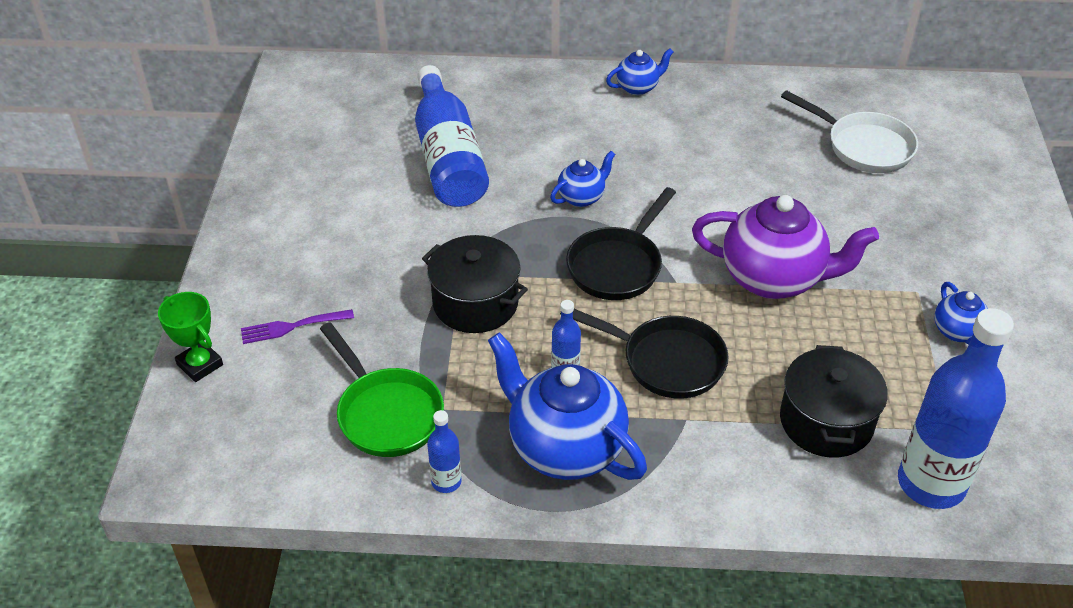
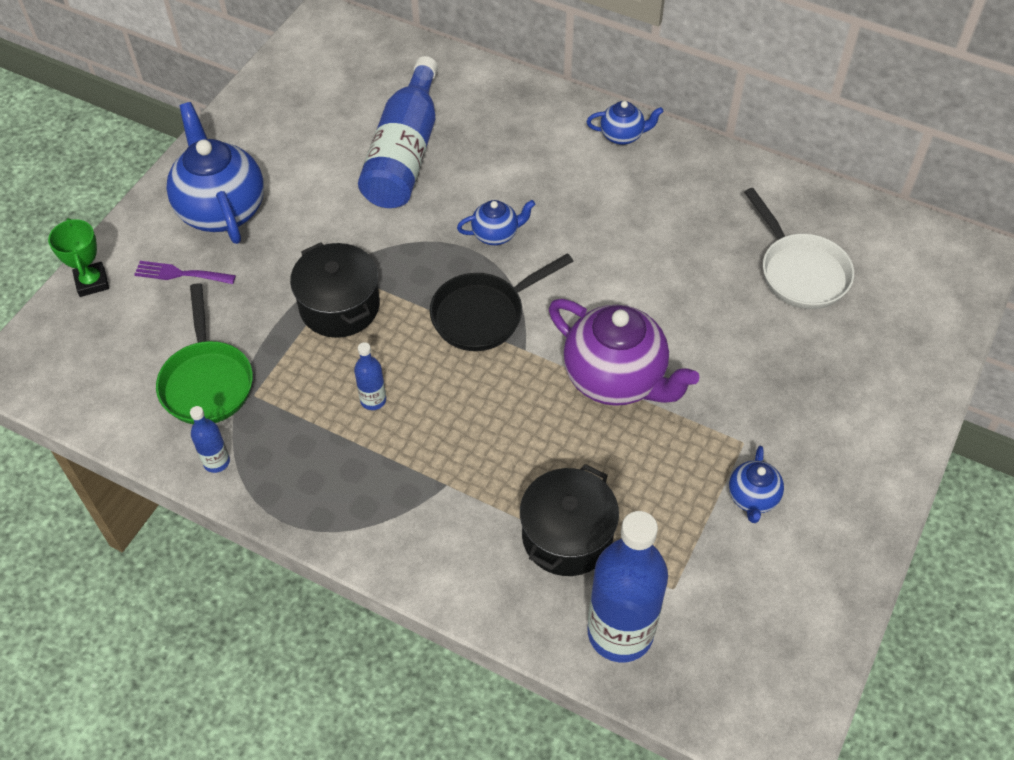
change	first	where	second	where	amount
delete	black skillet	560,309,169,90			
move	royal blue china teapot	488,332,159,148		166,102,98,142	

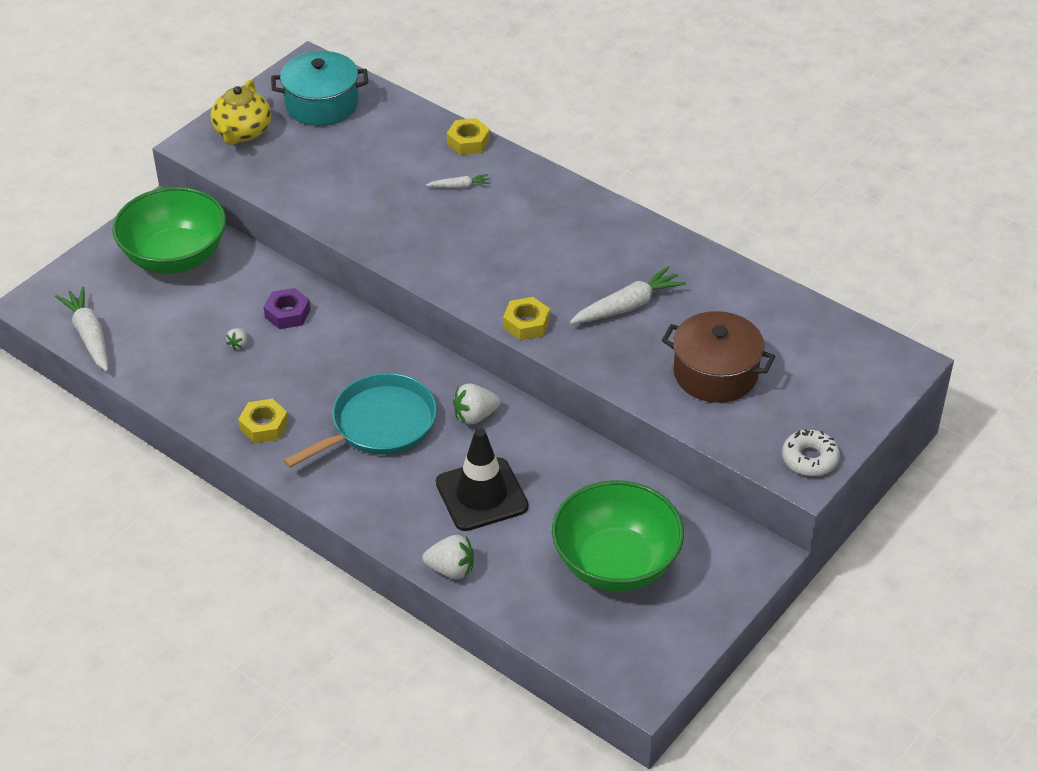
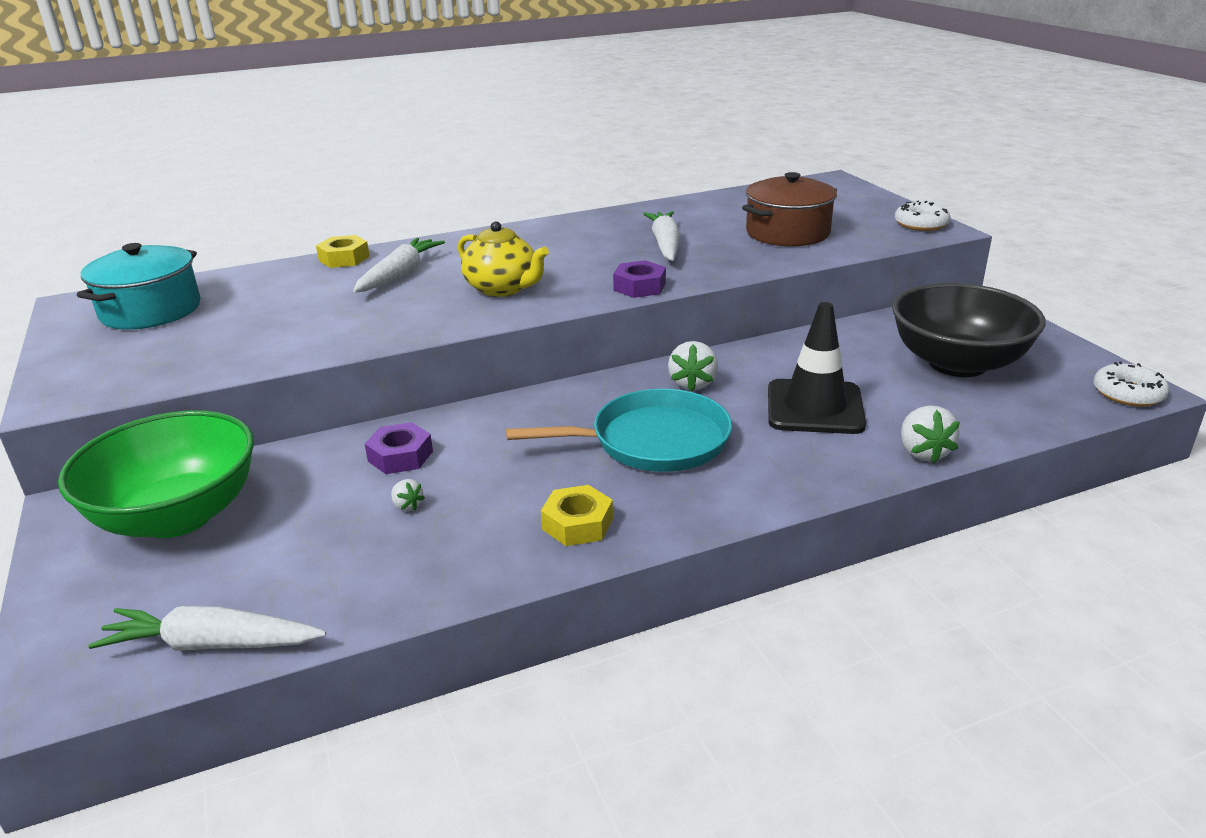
change	first	where	second	where	amount
insert			snow-white glazed donut	1094,361,75,46	
move	golden china teapot	211,80,60,65		458,221,91,76	
recolor	golden hex nut	503,297,47,43	royal purple hex nut	613,260,53,38	
recolor	emerald serving bowl	552,480,132,112	black serving bowl	892,283,154,94	
rotate	teal skillet	283,373,154,95		506,389,226,83	90 degrees clockwise
rotate	snow-white berry	423,535,51,44		901,406,59,57	135 degrees clockwise
resize	snow-white carrot	426,174,64,15		353,238,92,55	x1.90

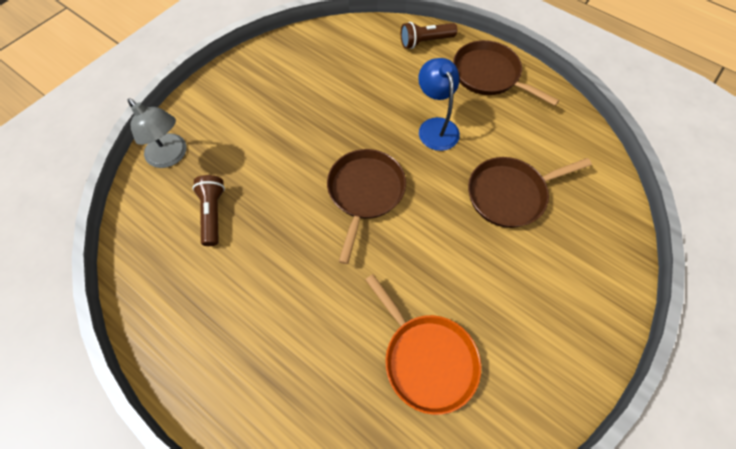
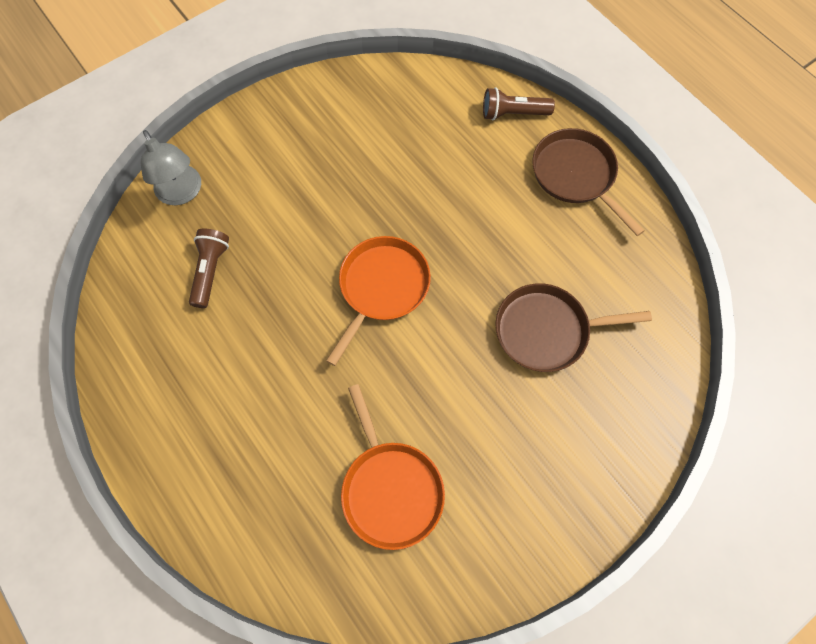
change	first	where	second	where	amount
delete	royal blue reading lamp	418,58,42,93			
recolor	russet skillet	327,149,79,115	bright orange skillet	326,236,105,130	

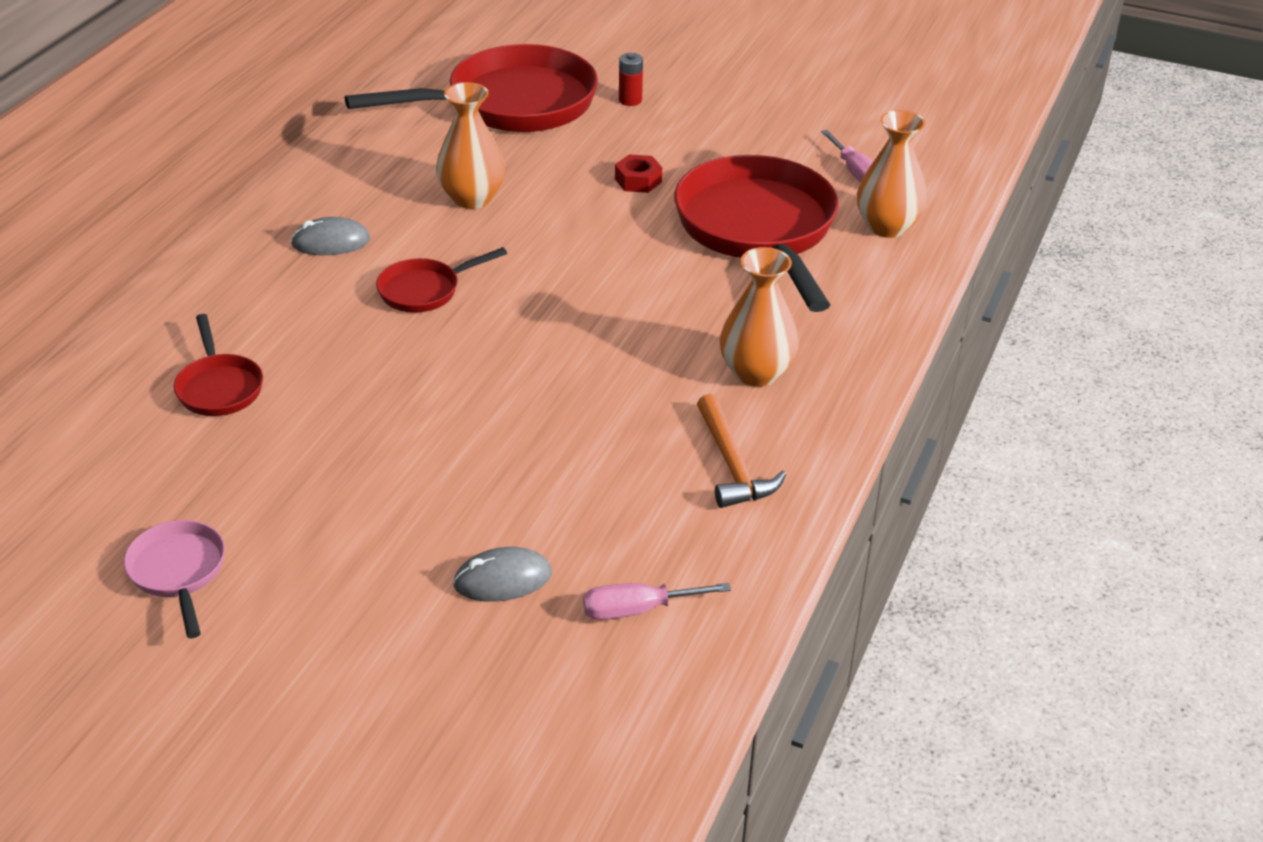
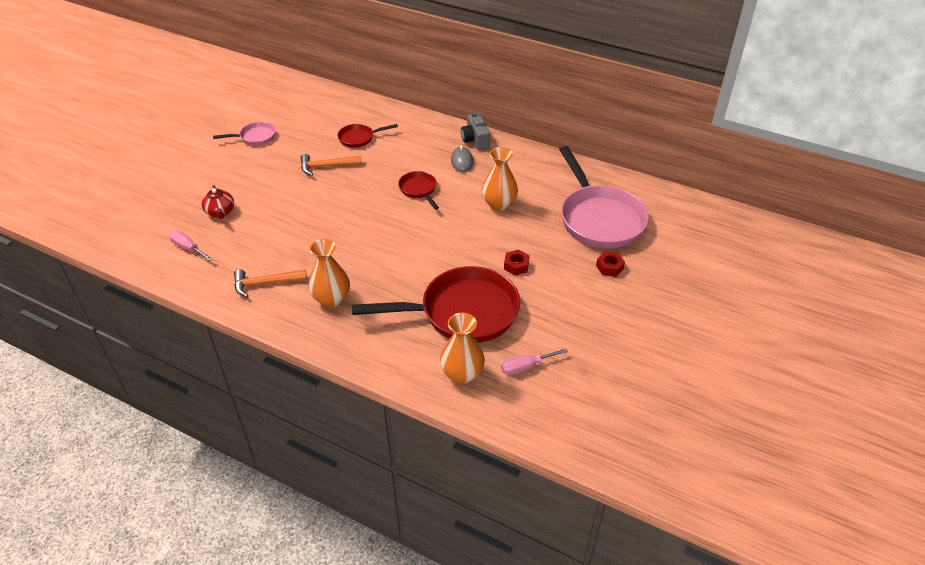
change	first	where	second	where	amount
insert			bright orange hammer	301,154,61,22	
insert			grey camera	461,113,29,38	
replace	grey PC mouse	453,547,99,55	crimson china teapot	202,185,32,34	
replace	crimson AA battery	619,53,24,53	crimson hex nut	596,251,29,26	
recolor	crimson skillet	345,44,253,88	rose-pink skillet	559,146,90,103	
rotate	rose-pink hand screwdriver	583,583,148,37		169,230,44,31	45 degrees counterclockwise

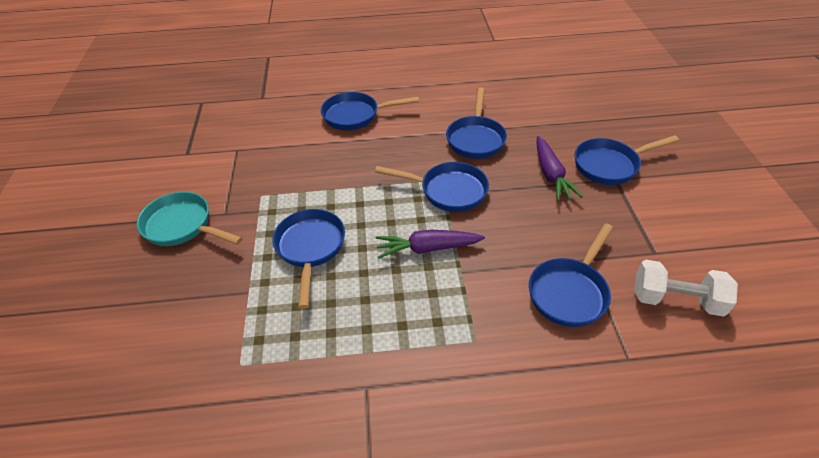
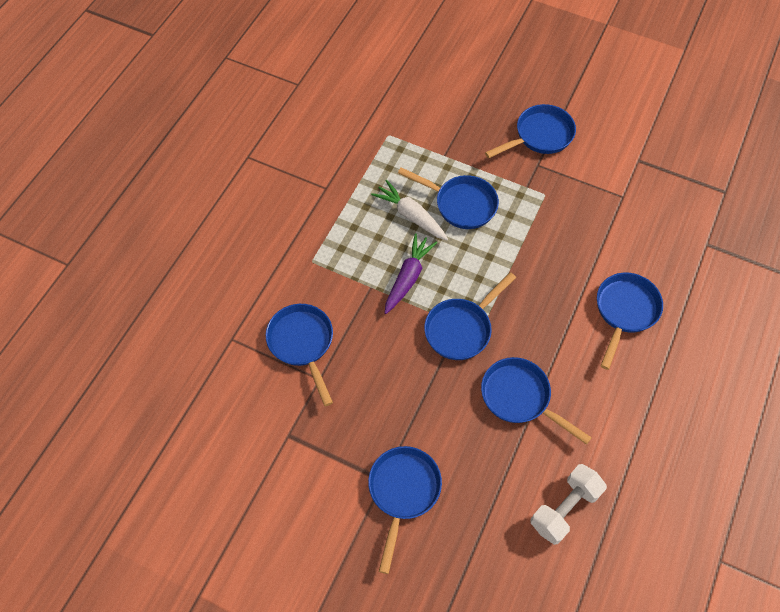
change	first	where	second	where	amount
delete	royal purple carrot	536,136,47,65			
insert			snow-white carrot	371,180,77,60	
move	snow-white dumbbell	634,260,104,57		531,464,76,81	
recolor	teal skillet	137,192,106,54	royal blue skillet	485,104,91,54	

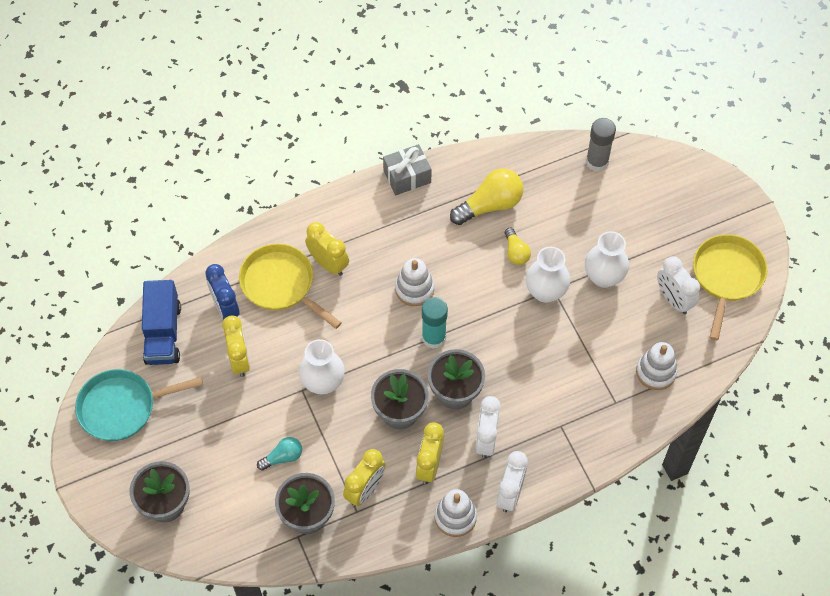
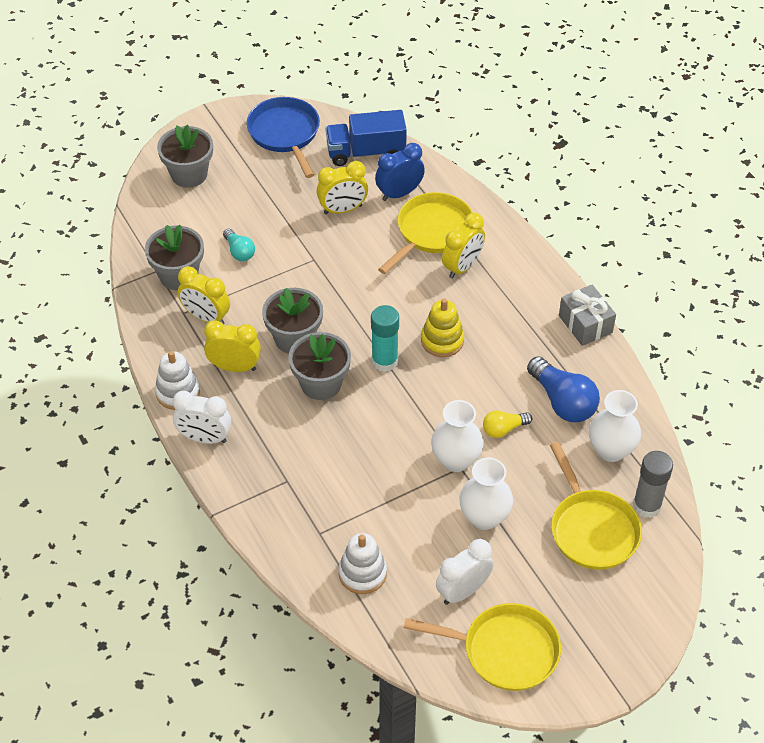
change	first	where	second	where	amount
delete	snow-white clock	476,396,25,62			
insert			golden skillet	550,442,92,128	
move	snow-white tall vase	299,339,46,55		589,390,52,72	
recolor	teal skillet	75,369,128,72	royal blue skillet	246,97,74,81	
recolor	snow-white ring stacker	395,258,39,48	golden ring stacker	421,298,43,59	
recolor	golden bulb	450,168,73,57	royal blue bulb	527,356,73,66	

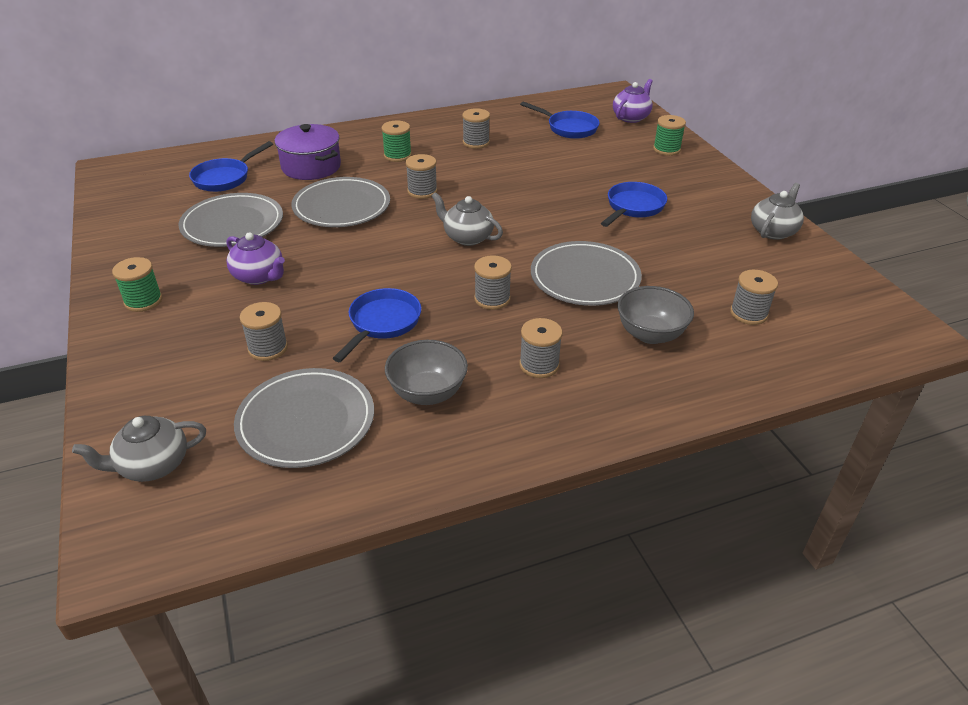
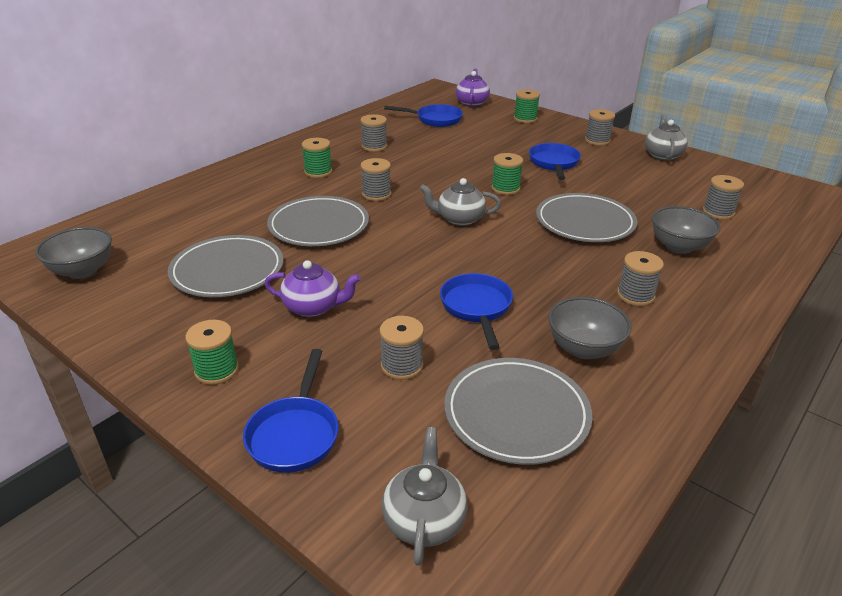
change	first	where	second	where	amount
delete	royal purple stockpot	274,124,67,56			
insert			grey serving bowl	35,227,77,52	
insert			emerald spool	491,153,32,42	
move	royal blue skillet	189,141,84,51		243,349,96,124	
move	grey spool	474,255,38,55		585,109,30,37	
rotate	grey china teapot	72,416,134,66		382,427,86,139	150 degrees clockwise

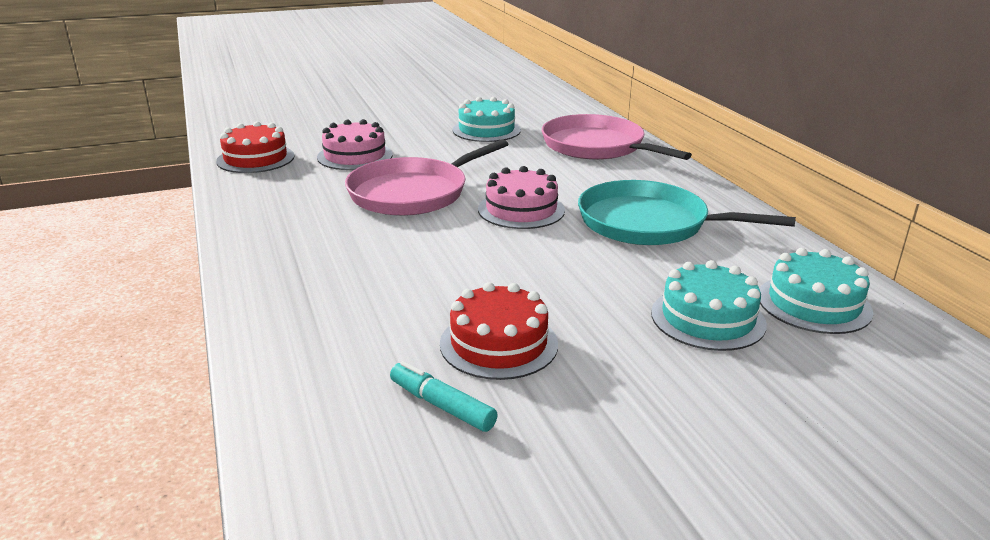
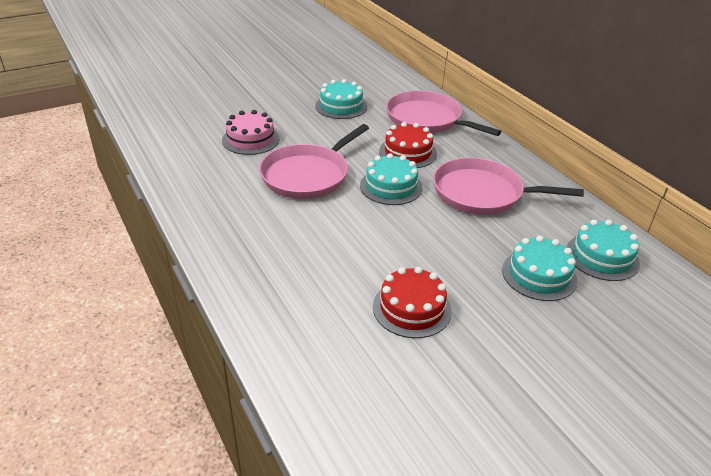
change	first	where	second	where	amount
delete	teal marker pen	390,361,108,71			
move	crimson layer cake	216,121,78,52		379,122,58,46	
recolor	rose-pink layer cake	478,166,87,63	teal layer cake	360,153,62,52	
recolor	teal skillet	578,180,218,65	rose-pink skillet	433,158,151,57	

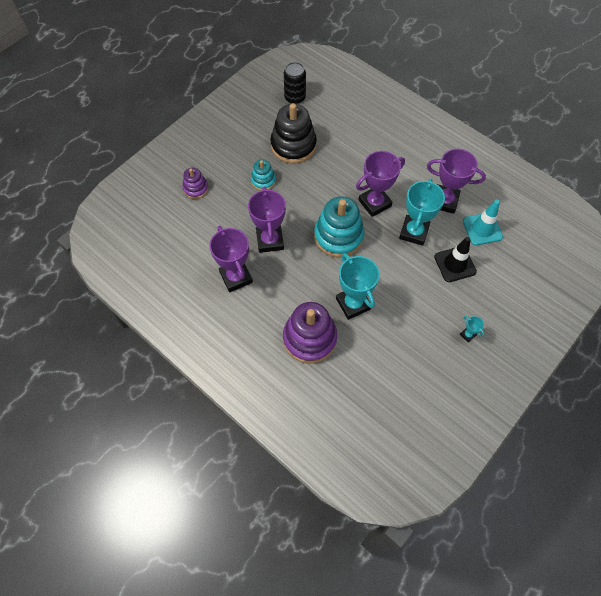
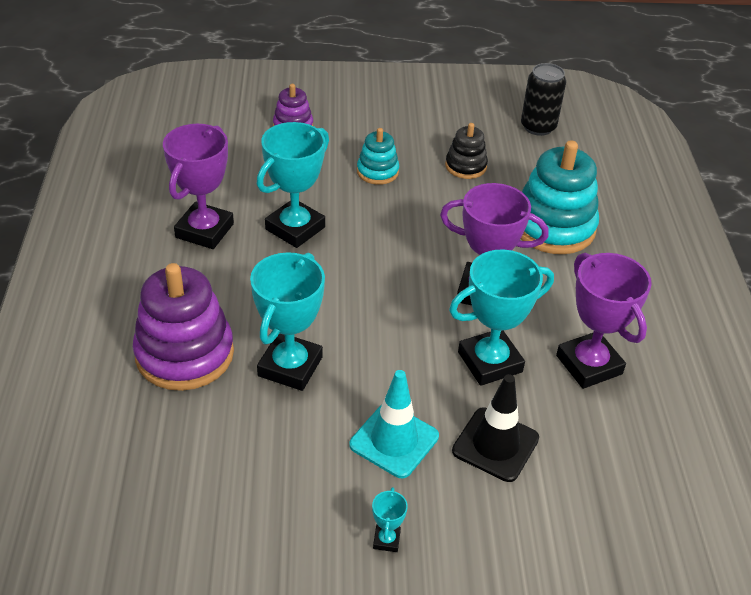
change	first	where	second	where	amount
move	teal ring stacker	314,196,50,61		521,140,78,114	
move	teal traffic cone	463,200,40,45		349,370,90,108	
recolor	royal purple award cup	248,186,38,67	teal award cup	257,122,72,126	
resize	black ring stacker	270,103,47,61		445,123,43,56	x0.53

